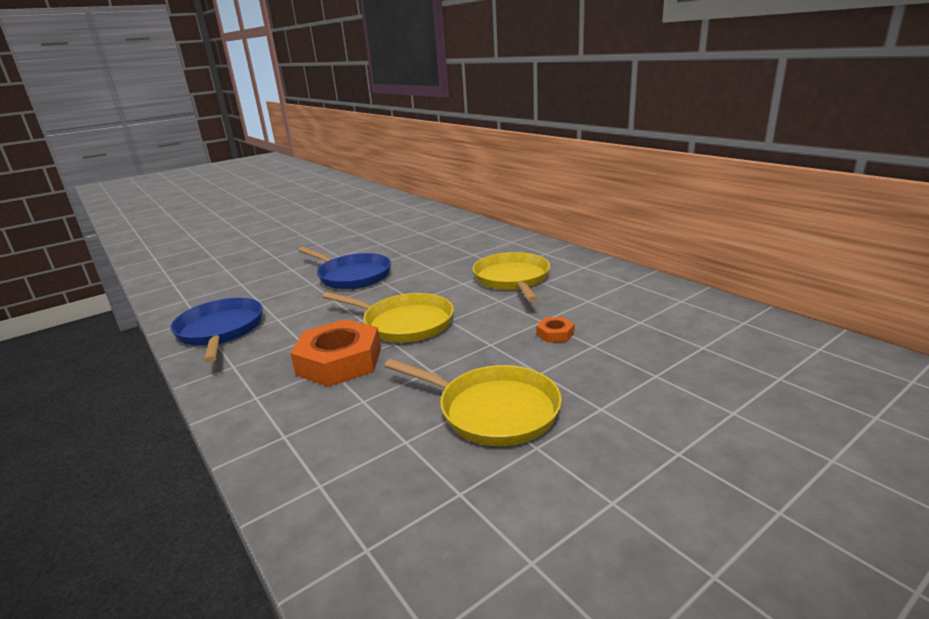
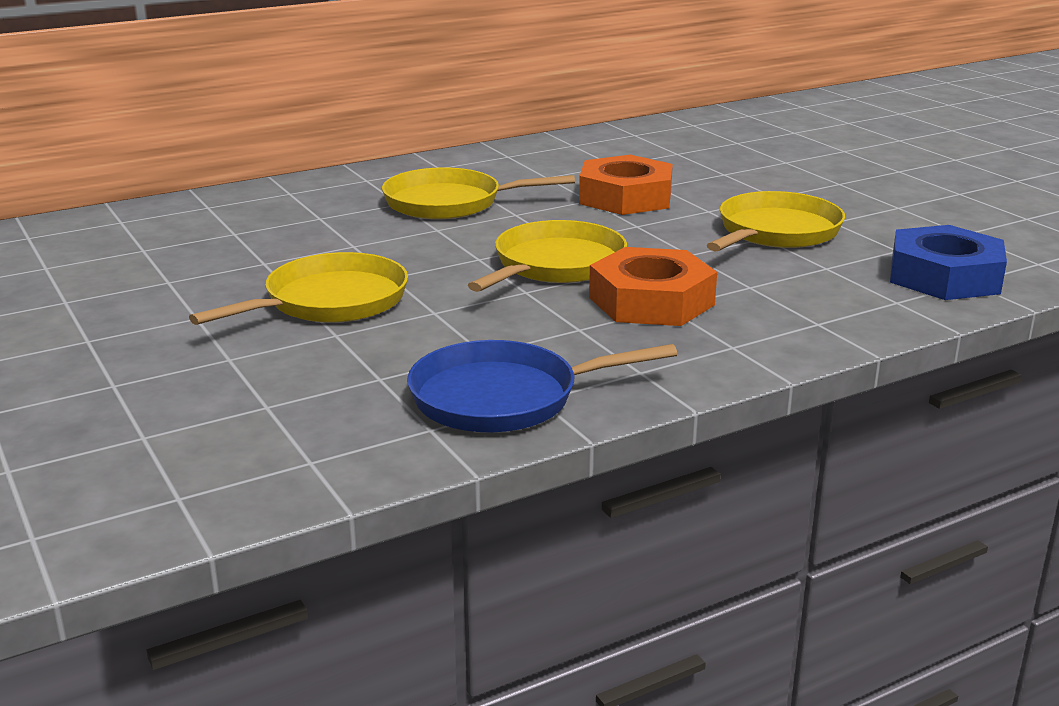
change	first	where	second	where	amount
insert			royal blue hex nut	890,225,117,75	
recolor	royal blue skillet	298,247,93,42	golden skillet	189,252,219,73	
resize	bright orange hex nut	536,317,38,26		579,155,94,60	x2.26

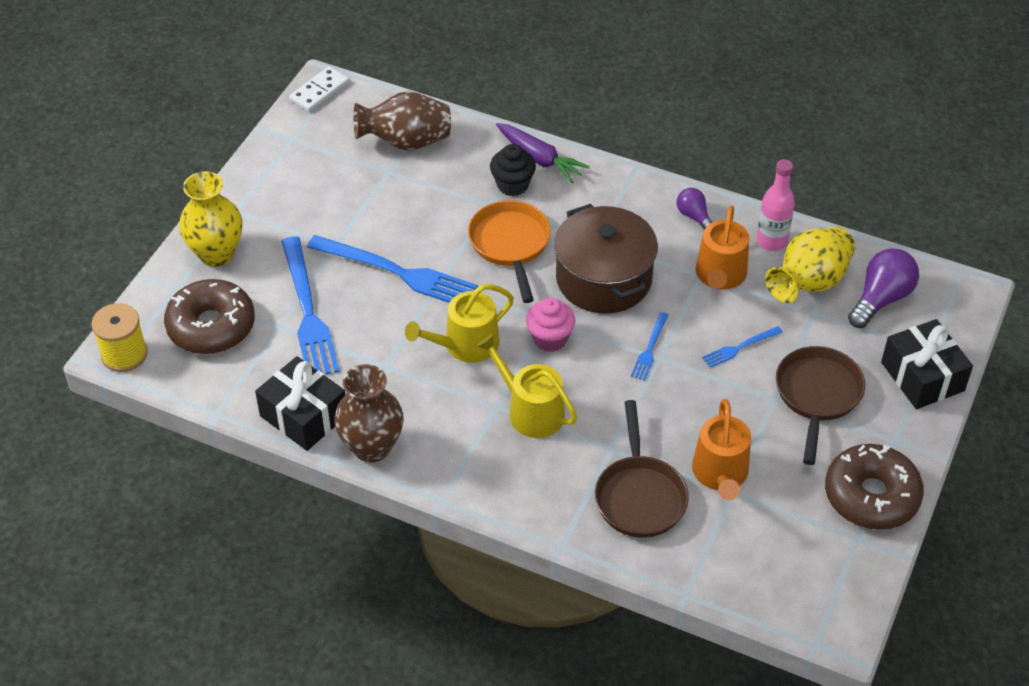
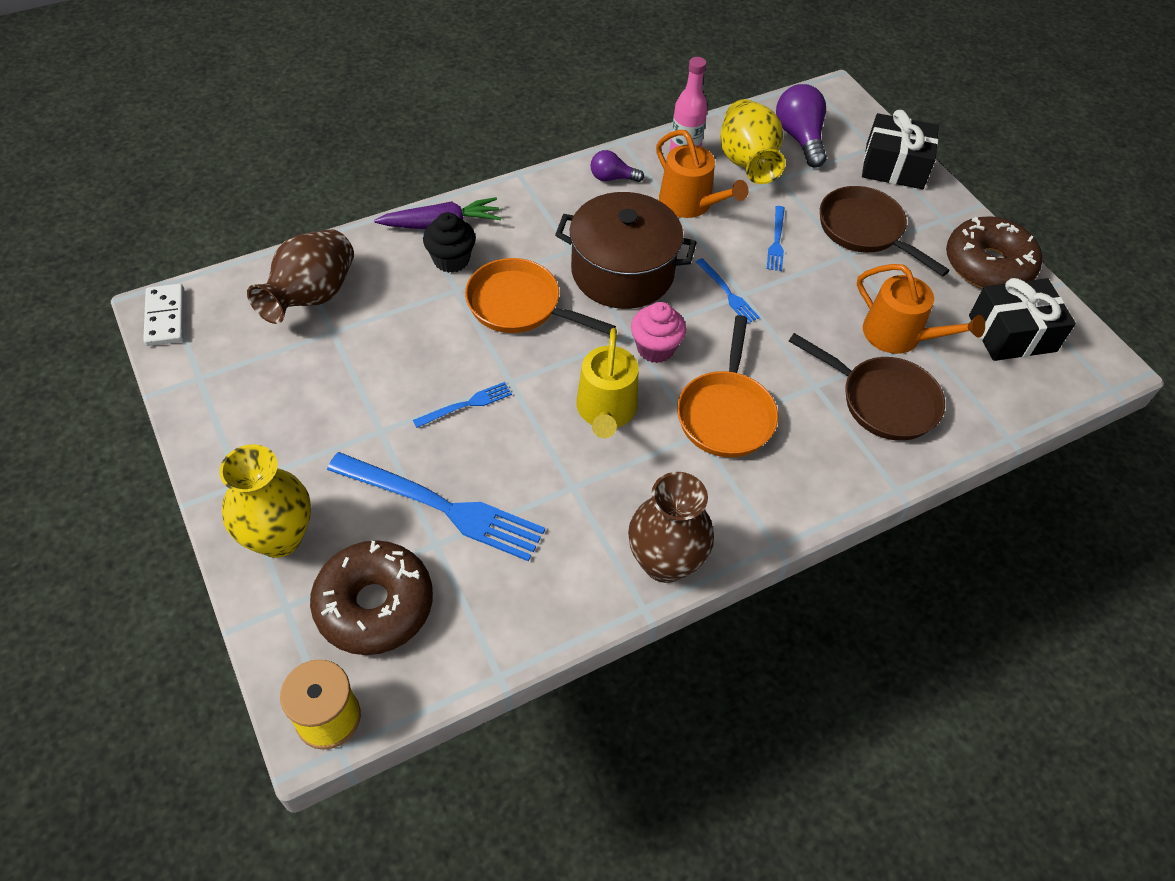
change	first	where	second	where	amount
move	black present	255,356,90,95		969,278,107,83	
replace	golden sprinkling can	477,334,100,104	bright orange skillet	677,315,101,142	
resize	royal blue fork	307,235,171,68		413,382,99,46	x0.47

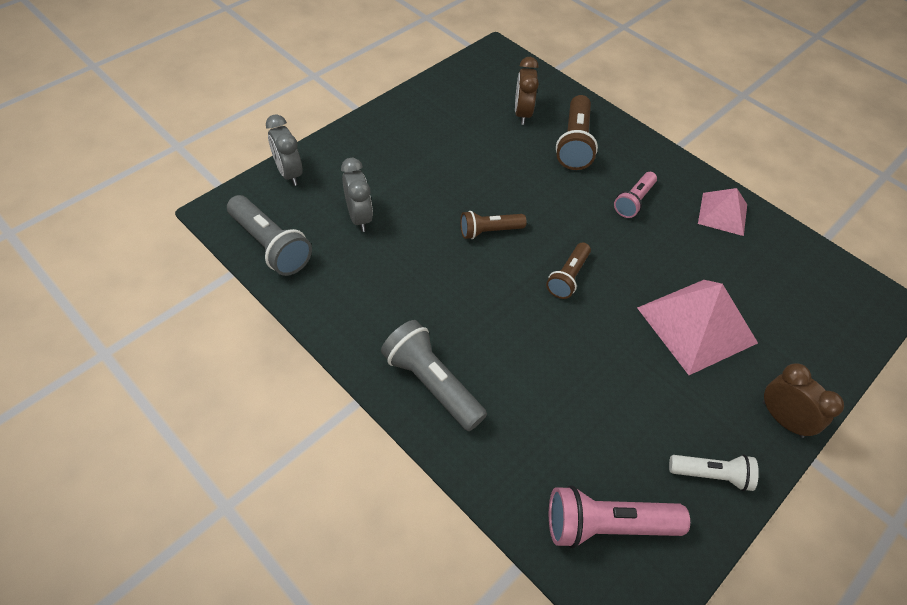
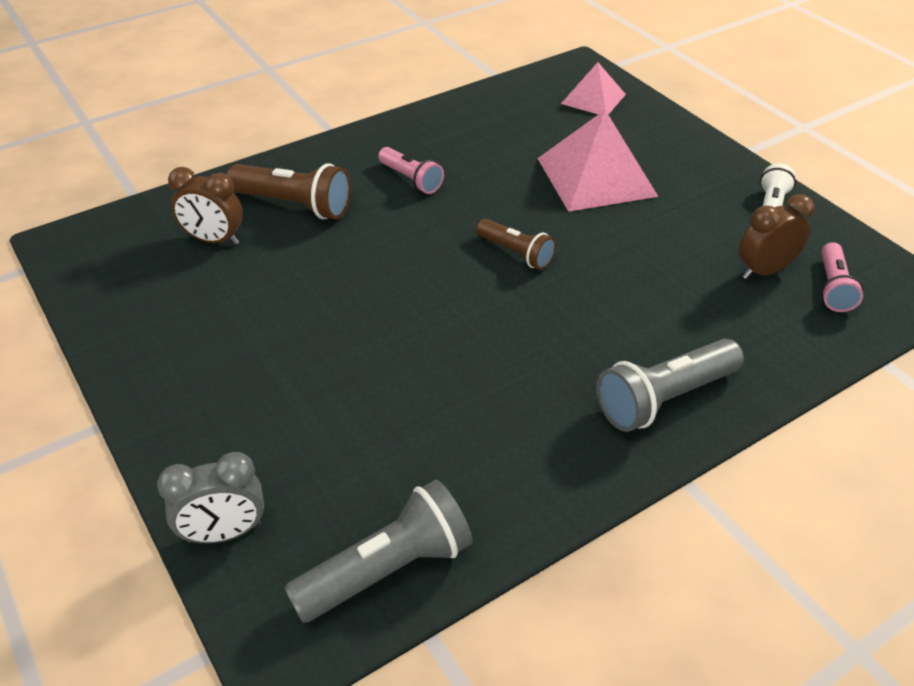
change	first	where	second	where	amount
delete	grey clock	341,158,32,74			
delete	russet flashlight	460,211,67,28			
move	rose-pink pyramid	698,188,49,48		561,62,65,53	
move	russet clock	763,363,81,75		739,194,76,85	
resize	rose-pink flashlight	549,485,141,64		821,242,42,70	x0.63

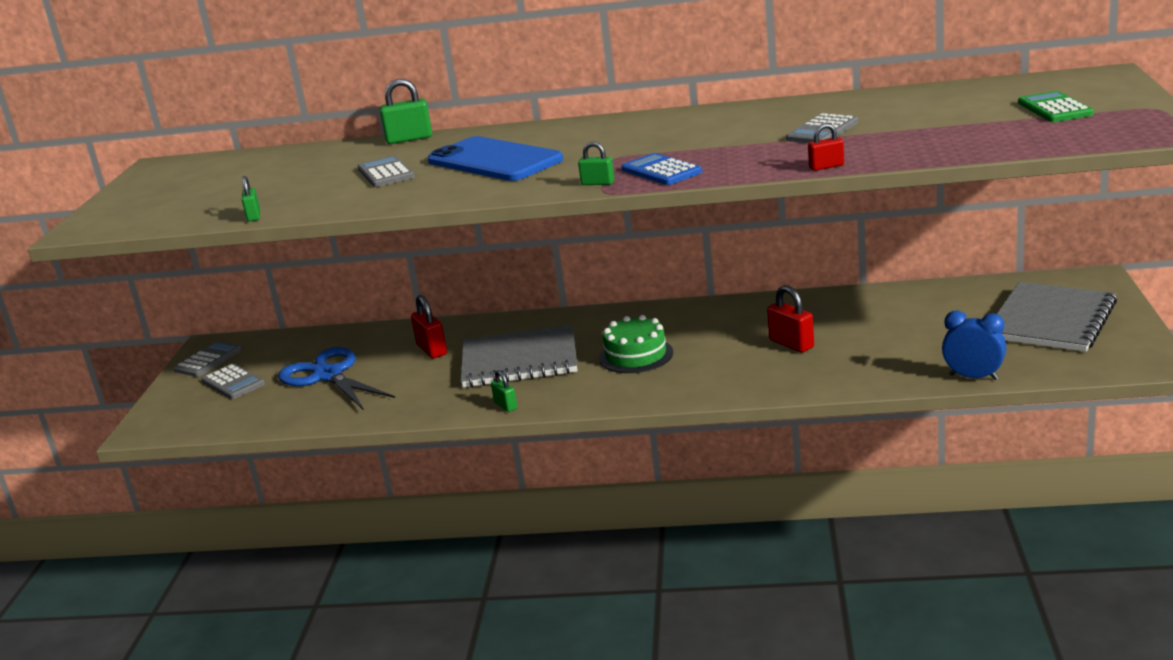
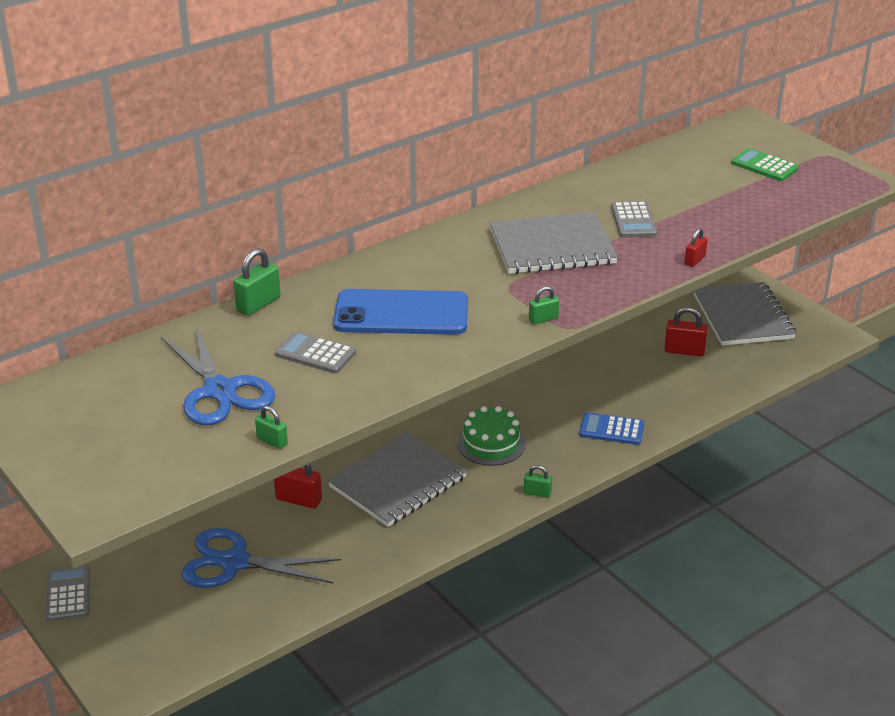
change	first	where	second	where	amount
delete	grey pocket calculator	202,364,63,35			
delete	royal blue clock	942,311,64,69			
insert			royal blue shears	161,327,114,98	
insert			grey notebook	489,212,129,62	
move	emerald small lock	491,370,26,42		524,465,28,33	
move	royal blue pocket calculator	621,153,81,32		579,412,65,33	
move	crimson small lock	767,285,47,67		664,307,44,49	

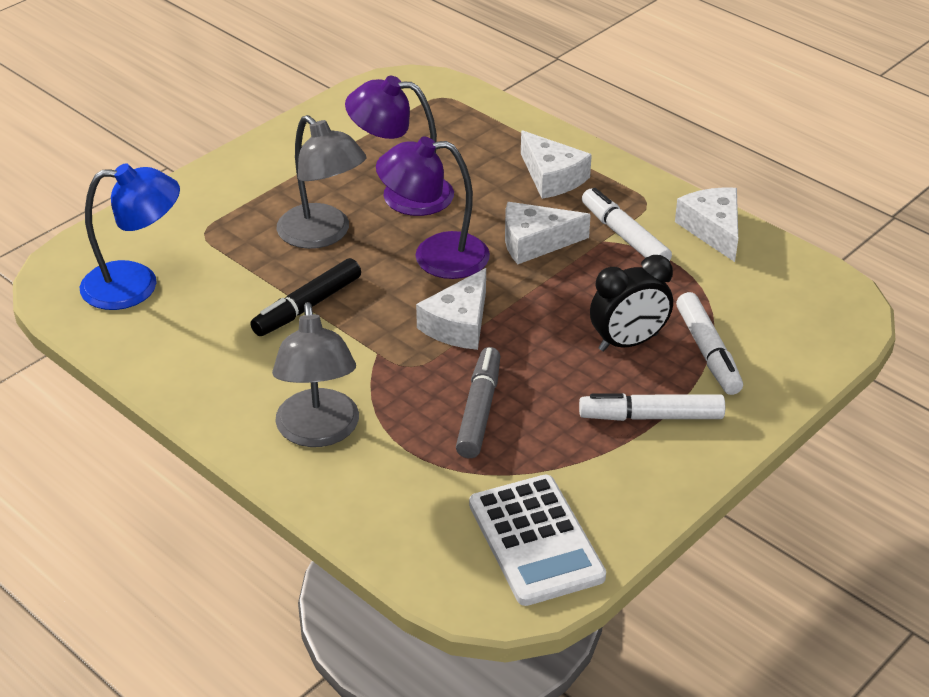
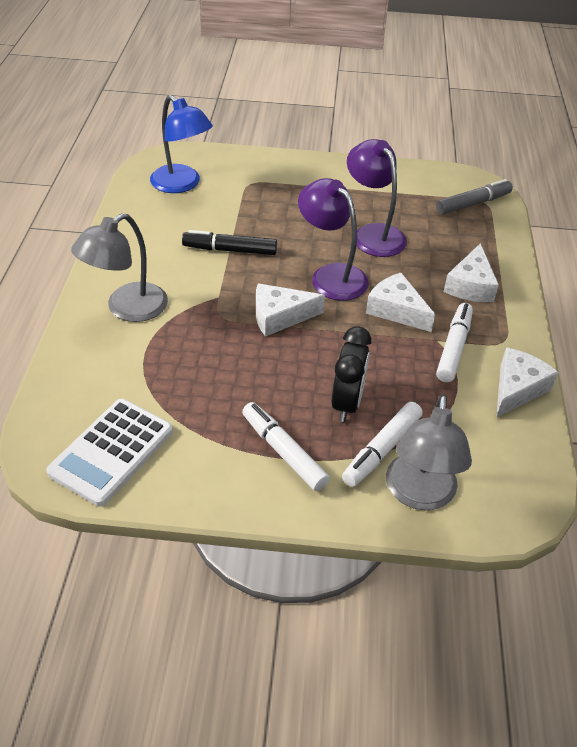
change	first	where	second	where	amount
move	grey reading lamp	277,115,90,134		386,394,86,116	
move	grey marker pen	456,347,44,111		436,179,77,36	
rotate	black clock	590,255,83,96		331,326,41,96	105 degrees counterclockwise

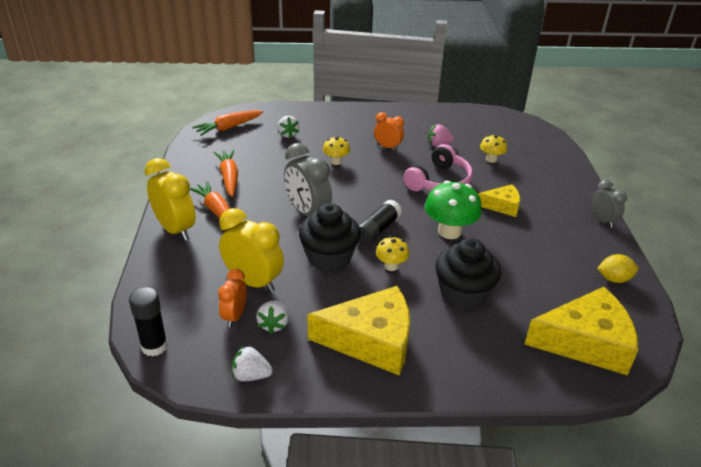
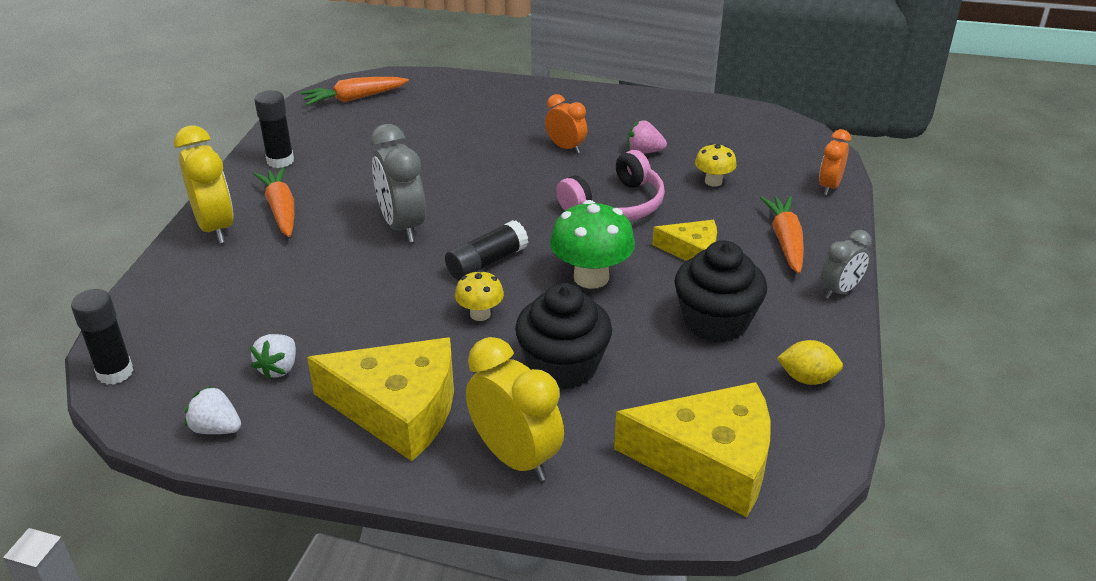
change	first	where	second	where	amount
delete	snow-white berry	277,116,22,23			
delete	golden fungus	323,136,27,29			
insert			black glue	254,90,40,78	
move	bright orange carrot	214,150,24,47		760,196,44,78	
move	bright orange clock	218,269,29,58		819,129,32,66	
move	golden clock	219,208,65,85		466,337,98,144	
move	black muffin	299,203,62,69		674,241,93,102	
rotate	grey clock	592,180,35,48		821,230,51,69	60 degrees clockwise

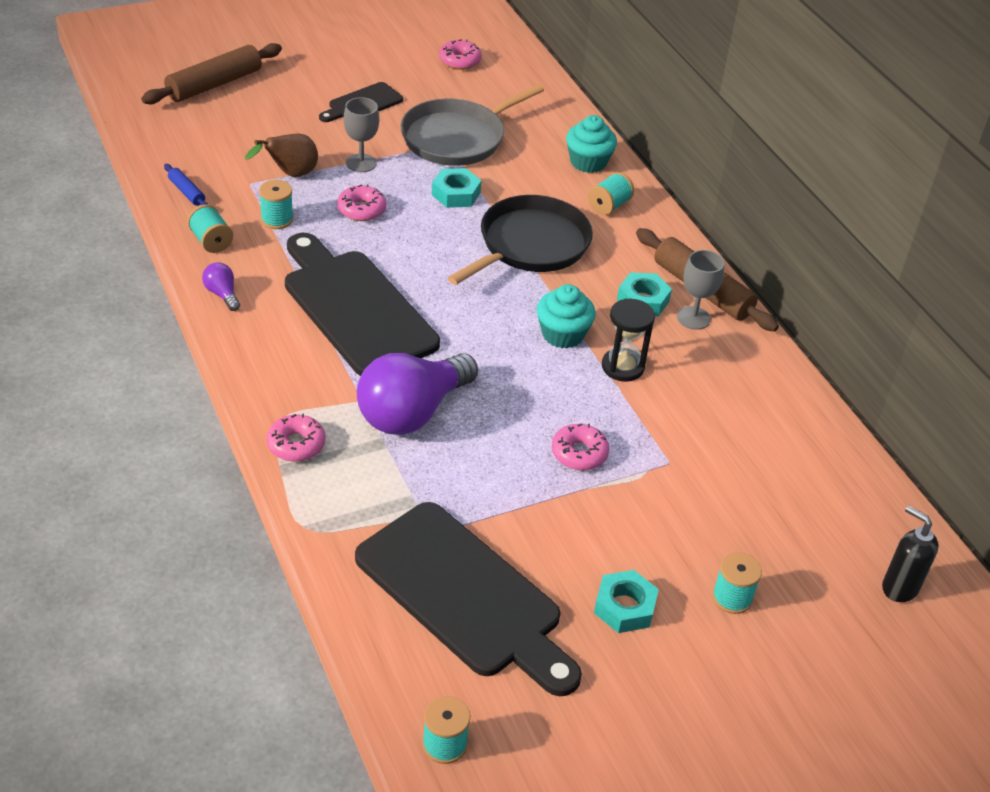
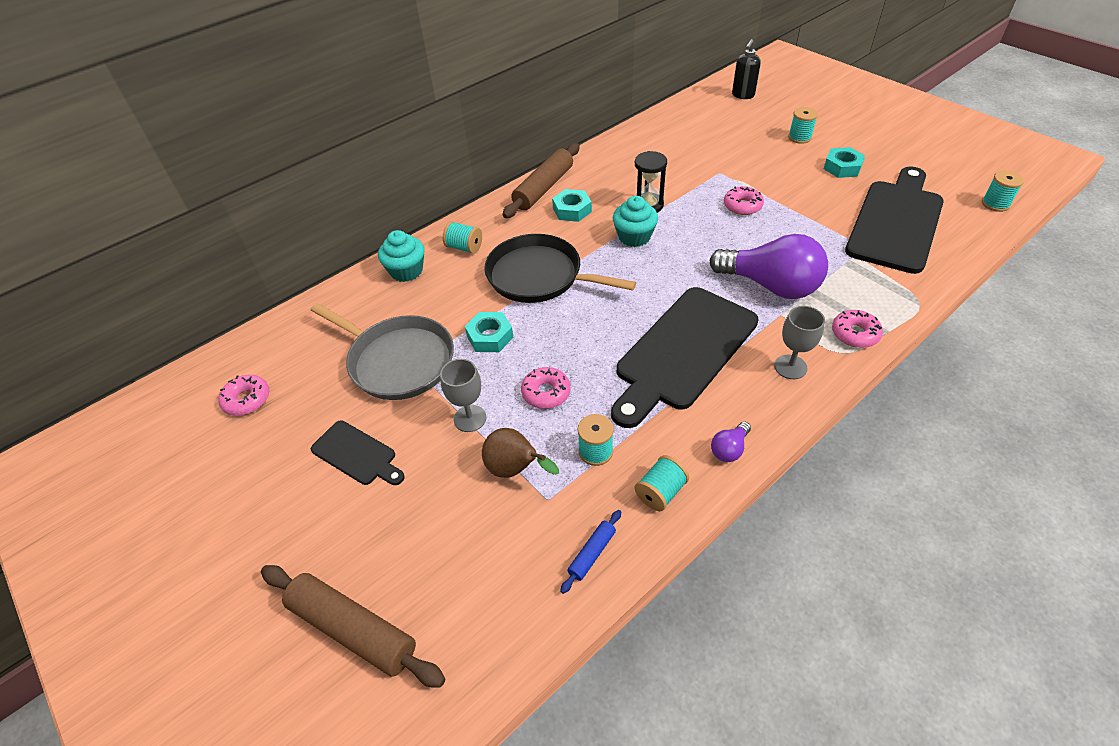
change	first	where	second	where	amount
move	grey chalice	677,250,47,80		774,306,51,73	

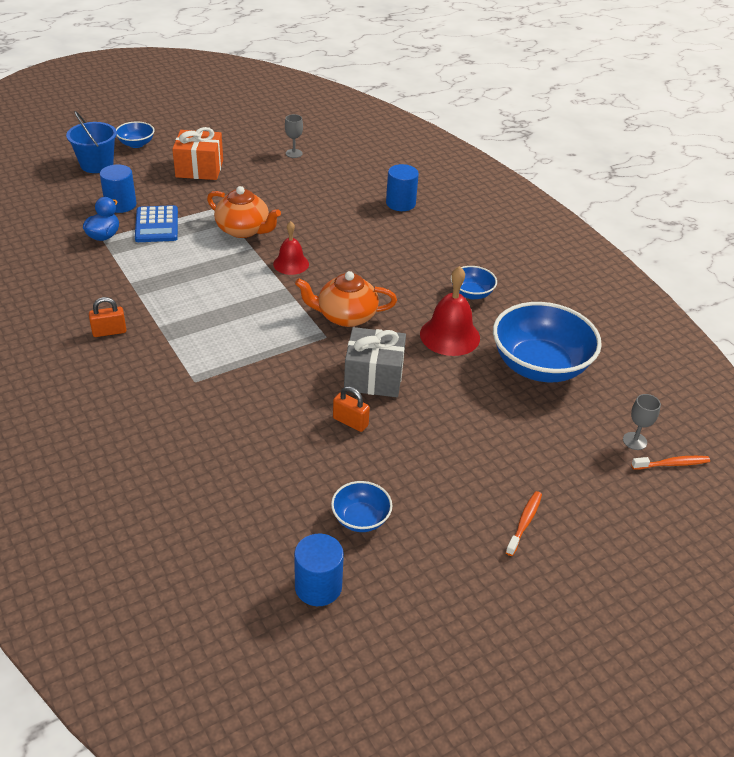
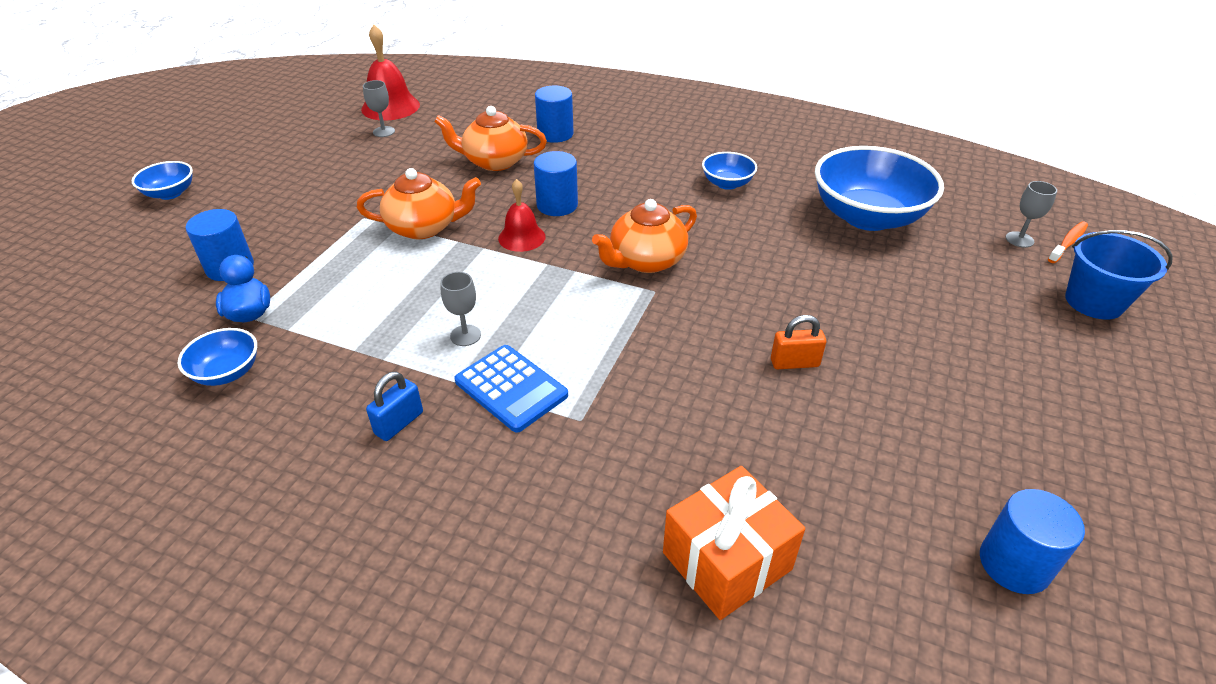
change	first	where	second	where	amount
delete	grey present	344,327,62,70			
delete	bright orange toothbrush	505,491,37,65			
insert			bright orange china teapot	434,106,113,65	
insert			grey chalice	441,272,40,74	
insert			royal blue cylinder shape	534,151,44,65	
move	royal blue bucket	66,111,51,62		1065,230,108,90	
move	royal blue pocket calculator	135,205,43,37		454,345,114,87	
move	bright orange present	172,127,51,53		663,466,142,154	
move	royal blue serving bowl	331,481,61,51		177,328,80,58	
move	crimson school bell	420,266,60,90		361,25,59,96	
recolor	bright orange small lock	89,297,38,40	royal blue small lock	366,372,57,69	

